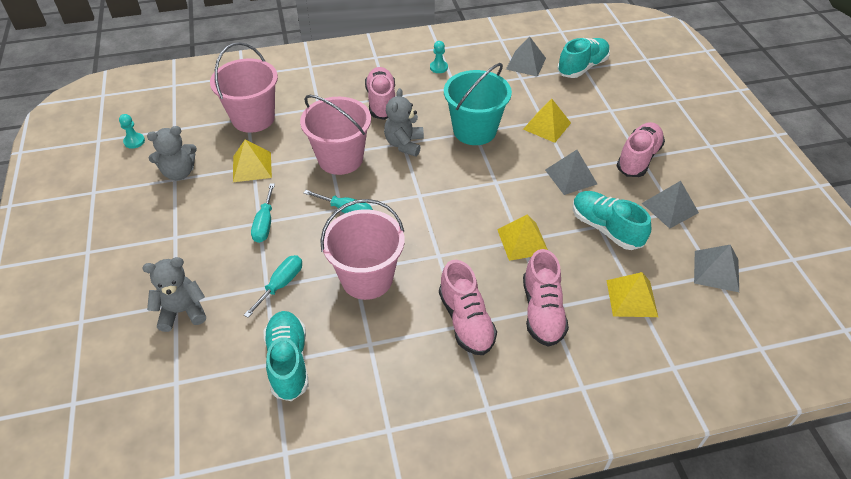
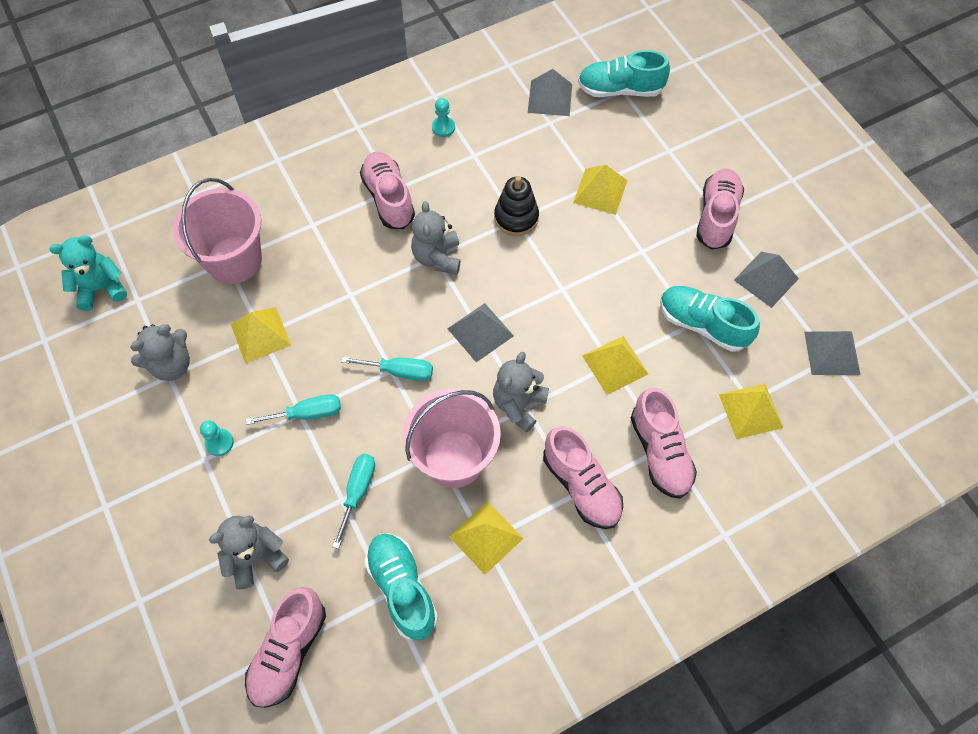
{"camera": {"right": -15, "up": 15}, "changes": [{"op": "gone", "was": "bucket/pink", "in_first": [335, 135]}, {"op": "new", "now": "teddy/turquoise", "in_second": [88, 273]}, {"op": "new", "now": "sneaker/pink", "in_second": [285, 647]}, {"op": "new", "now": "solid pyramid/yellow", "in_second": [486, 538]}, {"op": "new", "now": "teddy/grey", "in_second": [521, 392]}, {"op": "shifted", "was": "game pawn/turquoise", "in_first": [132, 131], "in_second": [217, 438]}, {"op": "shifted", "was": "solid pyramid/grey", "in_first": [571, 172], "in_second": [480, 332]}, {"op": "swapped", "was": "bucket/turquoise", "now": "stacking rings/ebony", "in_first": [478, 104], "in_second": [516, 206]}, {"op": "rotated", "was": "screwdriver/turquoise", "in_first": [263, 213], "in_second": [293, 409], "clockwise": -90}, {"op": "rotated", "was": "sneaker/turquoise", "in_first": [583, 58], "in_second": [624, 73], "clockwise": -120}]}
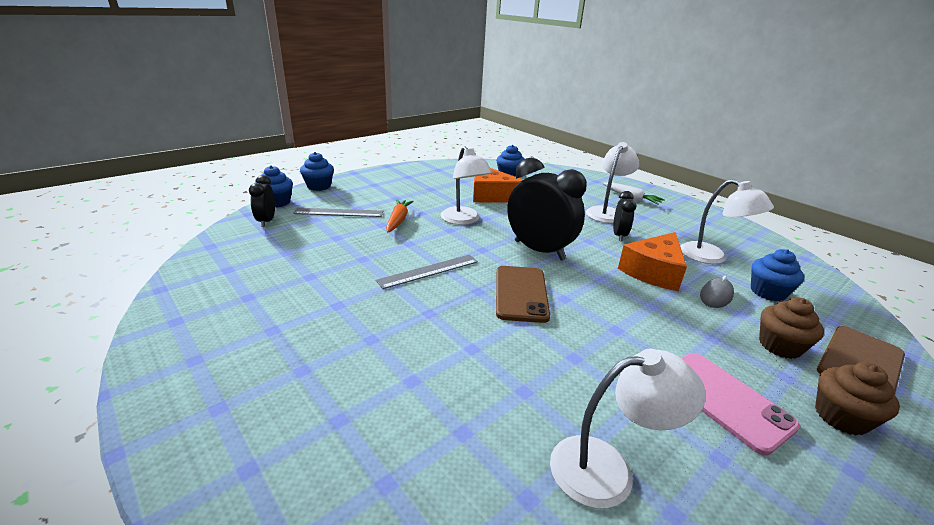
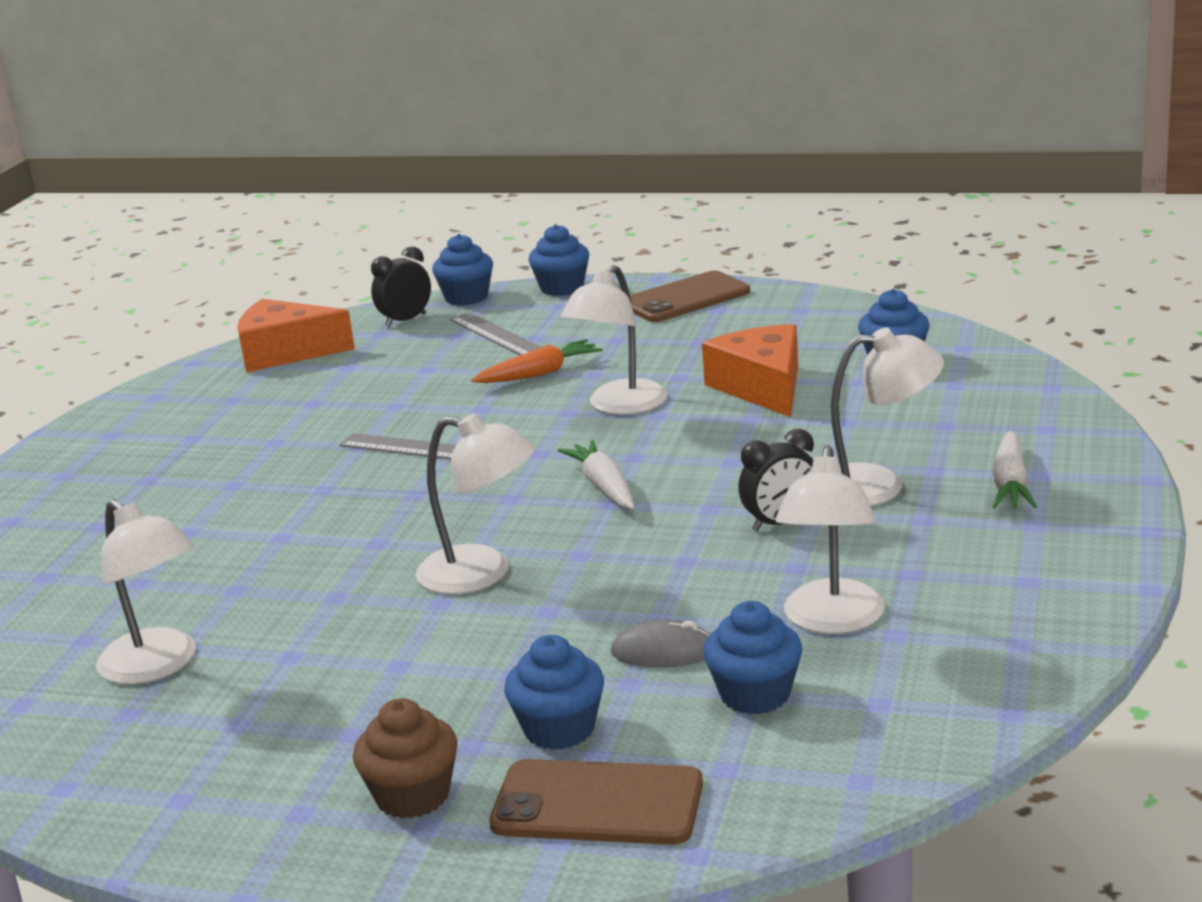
{"camera": {"right": 60, "up": -5}, "changes": [{"op": "gone", "was": "smartphone/pink", "in_first": [740, 404]}, {"op": "new", "now": "desk lamp/snow-white", "in_second": [475, 503]}, {"op": "shifted", "was": "smartphone/dark brown", "in_first": [523, 294], "in_second": [690, 296]}, {"op": "shifted", "was": "cheese wedge/orange-coloured", "in_first": [652, 261], "in_second": [296, 336]}, {"op": "swapped", "was": "alarm clock/ebony", "now": "carrot/snow-white", "in_first": [547, 209], "in_second": [596, 475]}, {"op": "repainted", "was": "cupcake/dark brown", "now": "cupcake/cobalt", "in_first": [791, 328], "in_second": [554, 692]}]}
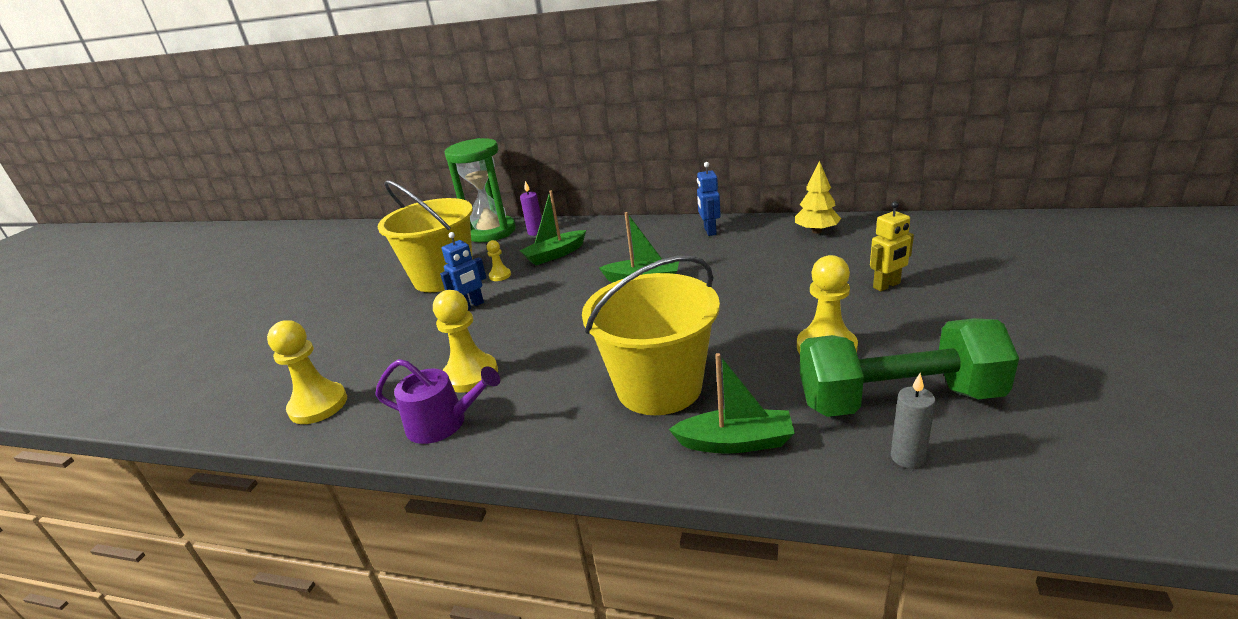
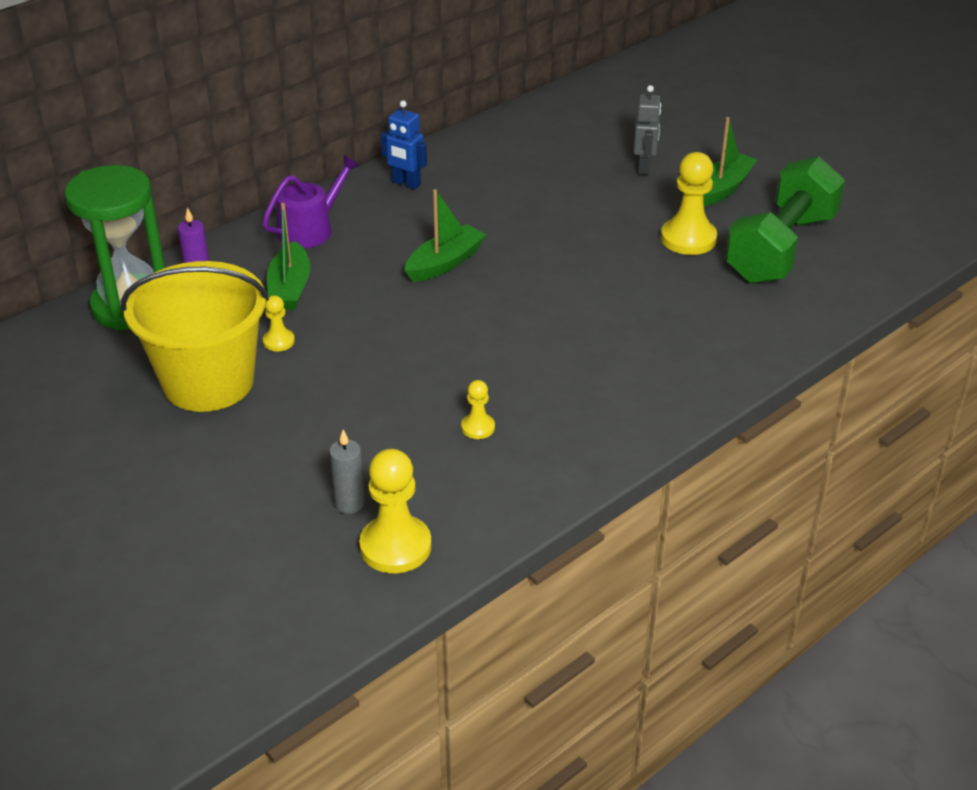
{"camera": {"right": -60, "up": 10}, "changes": [{"op": "gone", "was": "toy robot/cobalt", "in_first": [463, 271]}, {"op": "gone", "was": "bucket/yellow", "in_first": [651, 335]}, {"op": "gone", "was": "tree/yellow", "in_first": [818, 197]}, {"op": "shifted", "was": "sprinkling can/royal purple", "in_first": [437, 401], "in_second": [311, 201]}, {"op": "shifted", "was": "sailboat/leaf-green", "in_first": [732, 403], "in_second": [730, 161]}, {"op": "shifted", "was": "wax candle/grey", "in_first": [913, 421], "in_second": [347, 472]}, {"op": "repainted", "was": "toy robot/yellow", "now": "toy robot/grey", "in_first": [892, 246], "in_second": [647, 130]}, {"op": "scaled", "was": "game pawn/yellow", "in_first": [465, 341], "in_second": [478, 409], "ratio": 0.52}]}
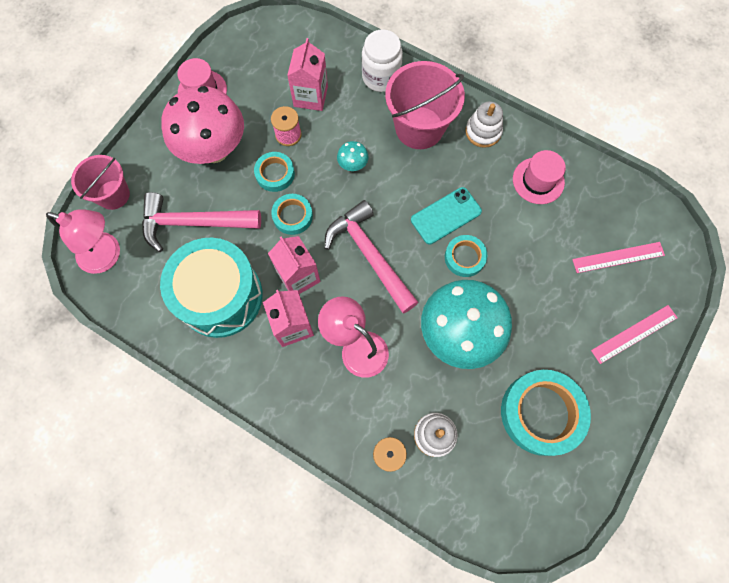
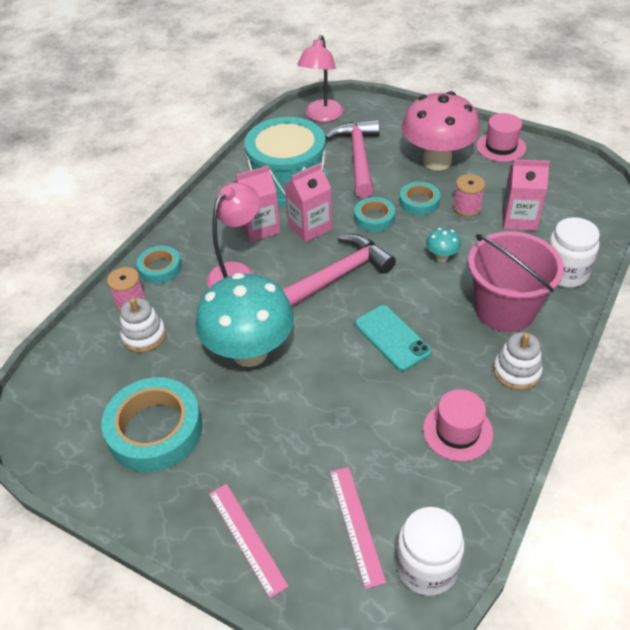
{"camera": {"right": 90, "up": -25}, "changes": [{"op": "gone", "was": "bucket/pink", "in_first": [100, 182]}, {"op": "new", "now": "preserve jar/snow-white", "in_second": [430, 551]}, {"op": "shifted", "was": "roll of tape/turquoise", "in_first": [466, 256], "in_second": [159, 265]}]}
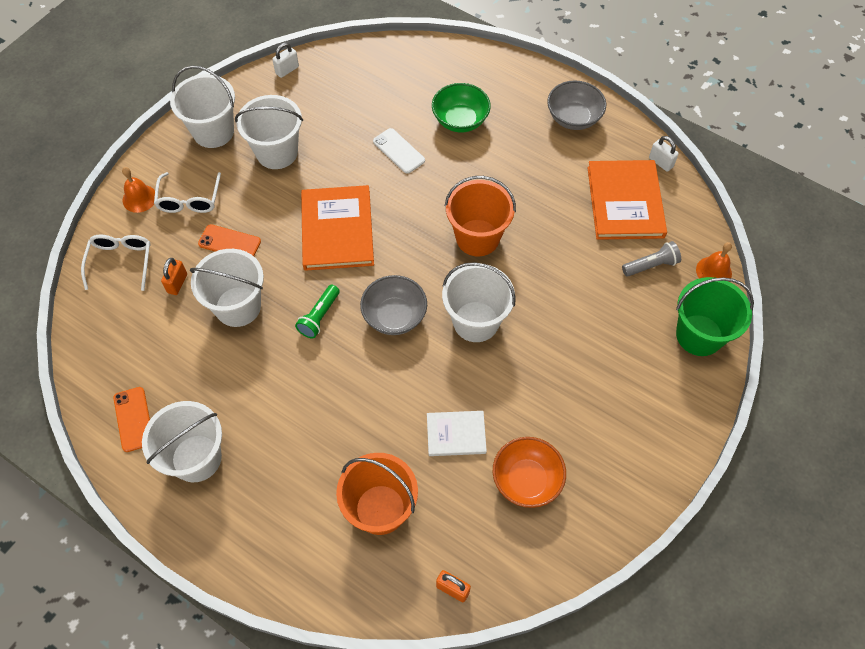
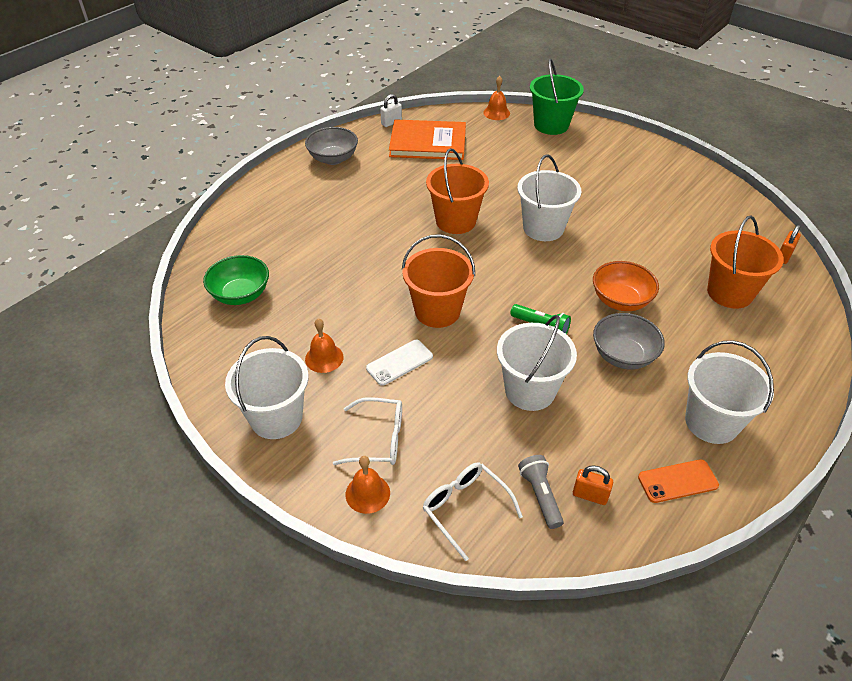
{"camera": {"right": -85, "up": -15}, "changes": [{"op": "gone", "was": "smartphone/orange-coloured", "in_first": [229, 240]}, {"op": "gone", "was": "lock/snow-white", "in_first": [285, 60]}, {"op": "gone", "was": "book/snow-white", "in_first": [457, 433]}, {"op": "shifted", "was": "lock/orange-coloured", "in_first": [174, 276], "in_second": [593, 485]}, {"op": "shifted", "was": "deep dish/grey", "in_first": [393, 305], "in_second": [629, 341]}, {"op": "shifted", "was": "smartphone/snow-white", "in_first": [399, 151], "in_second": [399, 363]}, {"op": "shifted", "was": "deep dish/leaf-green", "in_first": [461, 107], "in_second": [236, 280]}, {"op": "shifted", "was": "deep dish/orange-coloured", "in_first": [529, 472], "in_second": [626, 286]}, {"op": "shifted", "was": "pocket torch/grey", "in_first": [651, 258], "in_second": [541, 492]}, {"op": "swapped", "was": "bucket/snow-white", "now": "hand bell/orange-coloured", "in_first": [269, 132], "in_second": [324, 345]}, {"op": "swapped", "was": "book/orange-coloured", "now": "bucket/orange-coloured", "in_first": [337, 228], "in_second": [438, 281]}, {"op": "rotated", "was": "eyeglasses/snow-white", "in_first": [116, 263], "in_second": [473, 511], "clockwise": 45}]}
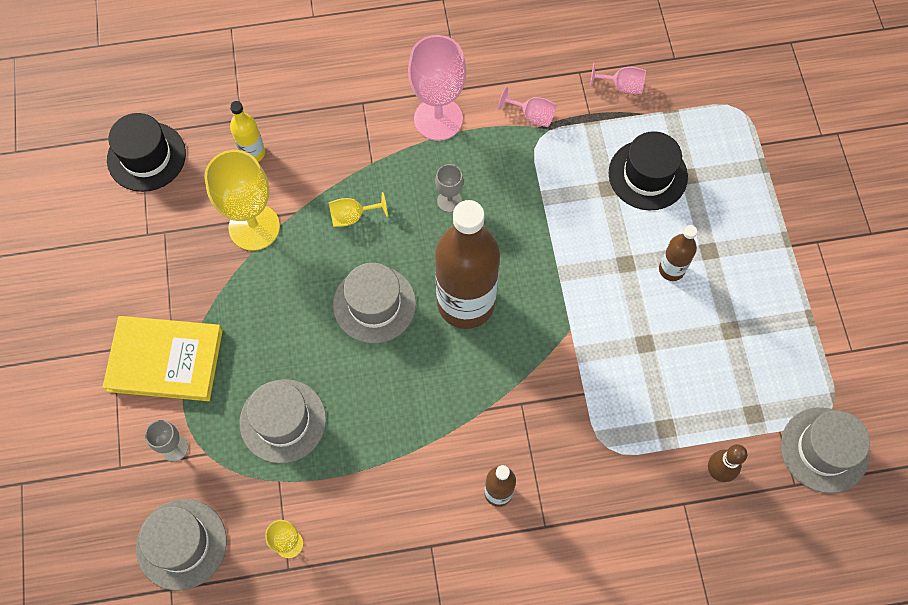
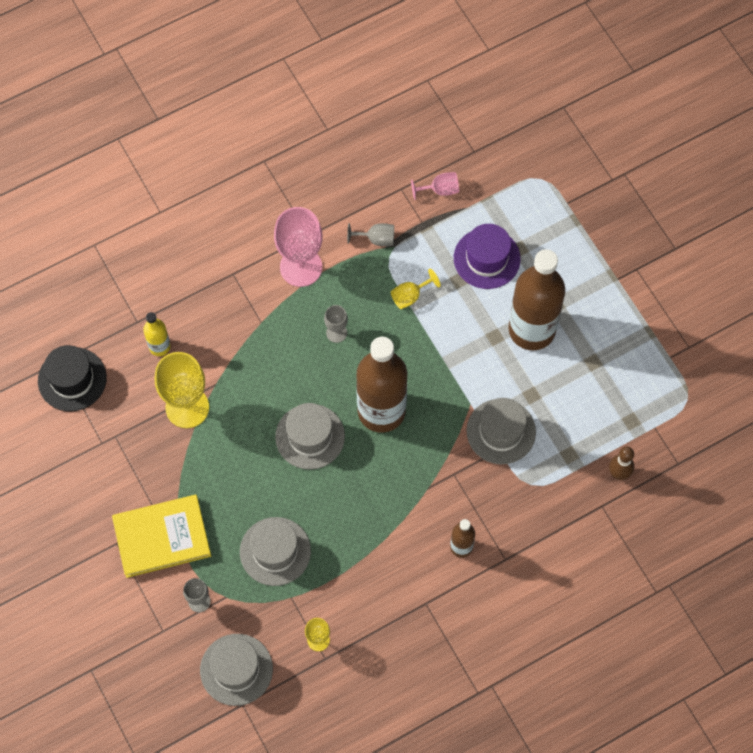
{"camera": {"right": -20, "up": 0}, "changes": [{"op": "shifted", "was": "wine glass/yellow", "in_first": [358, 209], "in_second": [416, 289]}, {"op": "shifted", "was": "tall hat/grey", "in_first": [825, 450], "in_second": [501, 431]}, {"op": "repainted", "was": "wine glass/pink", "now": "wine glass/grey", "in_first": [527, 107], "in_second": [370, 234]}, {"op": "repainted", "was": "tall hat/ebony", "now": "tall hat/royal purple", "in_first": [648, 170], "in_second": [487, 256]}, {"op": "scaled", "was": "drink bottle/dark brown", "in_first": [678, 253], "in_second": [537, 299], "ratio": 2.18}]}
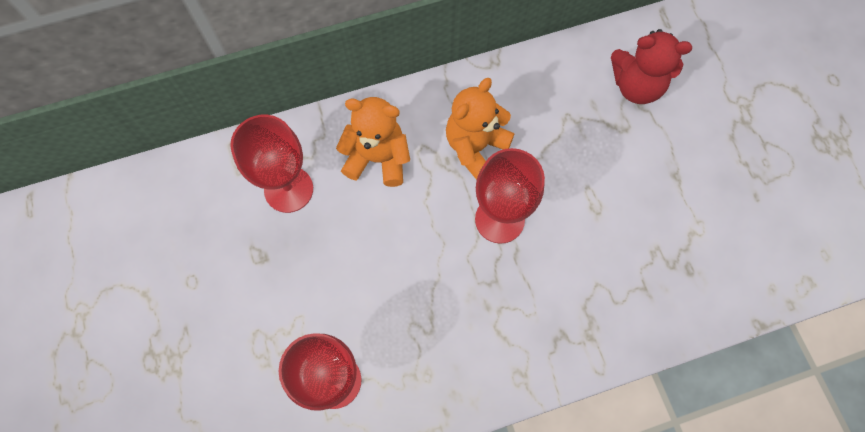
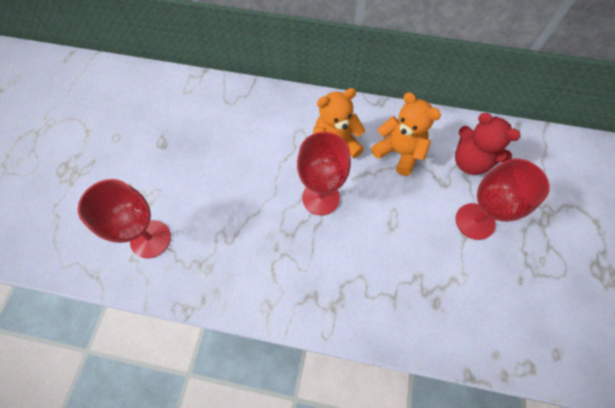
{"camera": {"right": 30, "up": -5}, "changes": [{"op": "shifted", "was": "wine glass/red", "in_first": [271, 164], "in_second": [503, 199]}, {"op": "shifted", "was": "teddy/orange-coloured", "in_first": [373, 142], "in_second": [406, 134]}]}
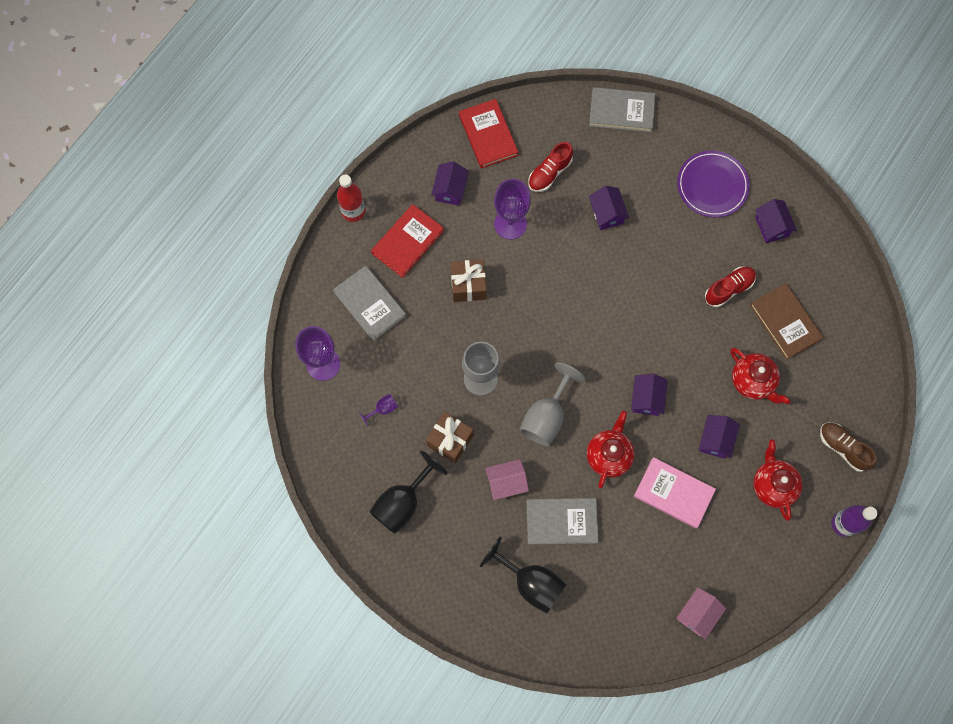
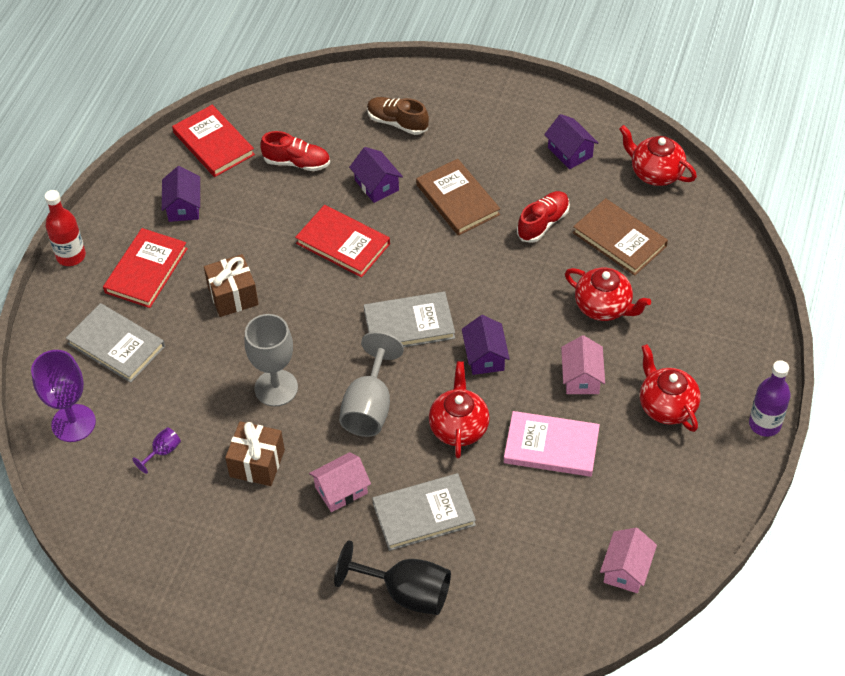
{"camera": {"right": -15, "up": -20}, "changes": [{"op": "gone", "was": "wine glass/ebony", "in_first": [408, 492]}, {"op": "gone", "was": "wine glass/royal purple", "in_first": [512, 209]}, {"op": "gone", "was": "flat dish/royal purple", "in_first": [713, 184]}, {"op": "new", "now": "book/red", "in_second": [342, 241]}, {"op": "new", "now": "book/dark brown", "in_second": [458, 197]}, {"op": "new", "now": "tea pot/red", "in_second": [658, 155]}, {"op": "shifted", "was": "book/grey", "in_first": [622, 109], "in_second": [409, 319]}, {"op": "shifted", "was": "sneaker/dark brown", "in_first": [848, 447], "in_second": [398, 116]}, {"op": "repainted", "was": "house/royal purple", "now": "house/pink", "in_first": [719, 437], "in_second": [583, 364]}, {"op": "rotated", "was": "sneaker/red", "in_first": [550, 167], "in_second": [295, 151], "clockwise": -105}]}
